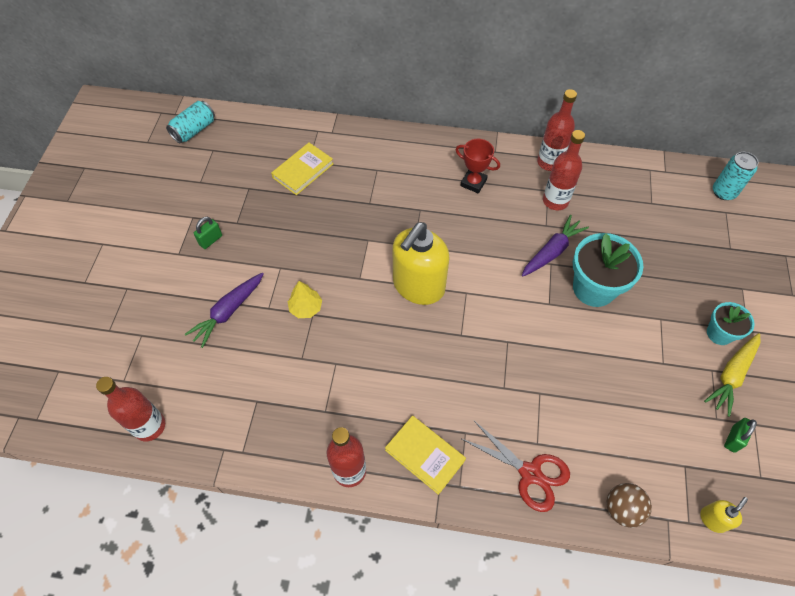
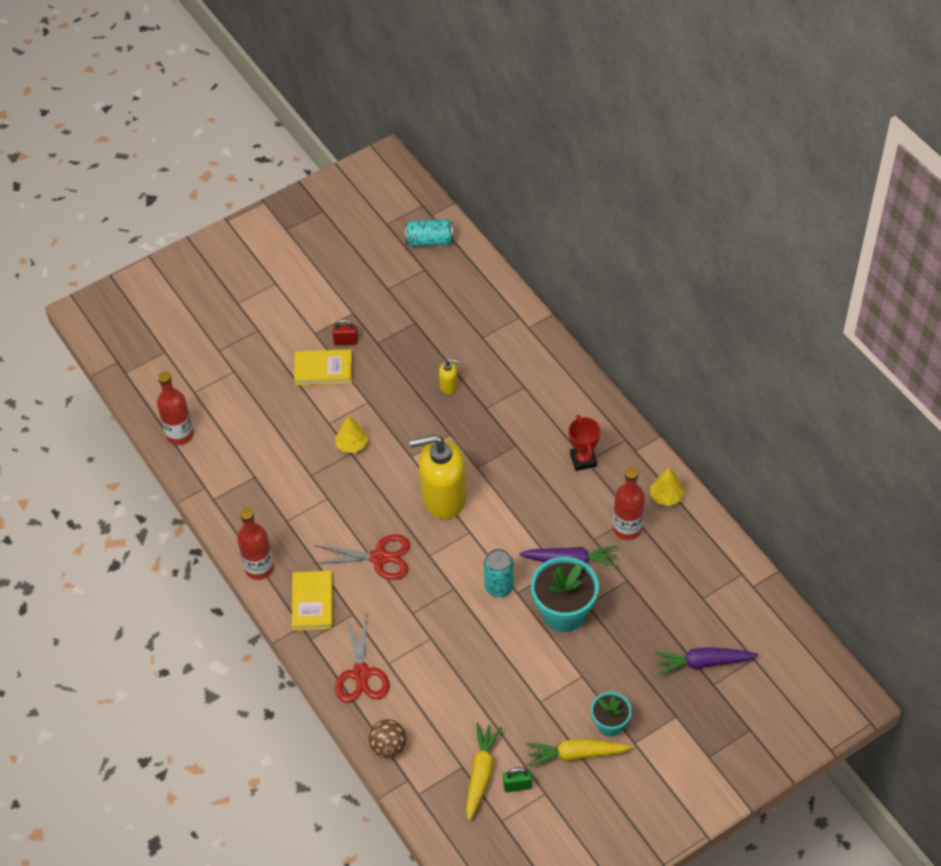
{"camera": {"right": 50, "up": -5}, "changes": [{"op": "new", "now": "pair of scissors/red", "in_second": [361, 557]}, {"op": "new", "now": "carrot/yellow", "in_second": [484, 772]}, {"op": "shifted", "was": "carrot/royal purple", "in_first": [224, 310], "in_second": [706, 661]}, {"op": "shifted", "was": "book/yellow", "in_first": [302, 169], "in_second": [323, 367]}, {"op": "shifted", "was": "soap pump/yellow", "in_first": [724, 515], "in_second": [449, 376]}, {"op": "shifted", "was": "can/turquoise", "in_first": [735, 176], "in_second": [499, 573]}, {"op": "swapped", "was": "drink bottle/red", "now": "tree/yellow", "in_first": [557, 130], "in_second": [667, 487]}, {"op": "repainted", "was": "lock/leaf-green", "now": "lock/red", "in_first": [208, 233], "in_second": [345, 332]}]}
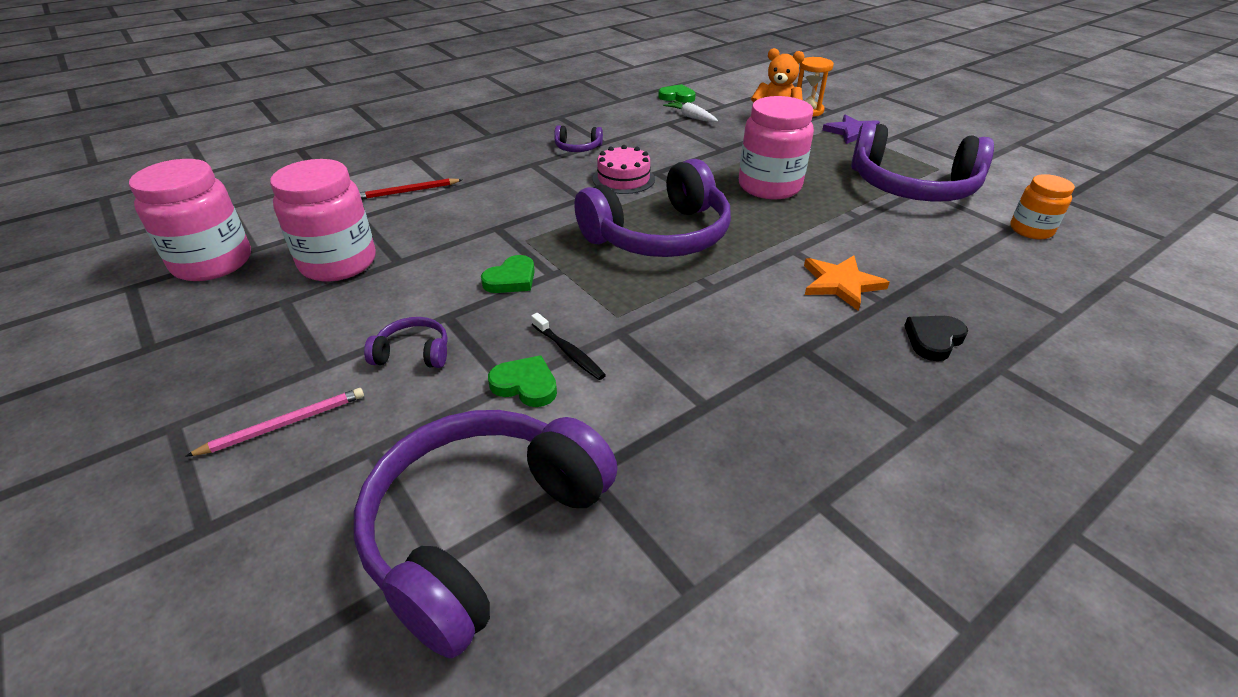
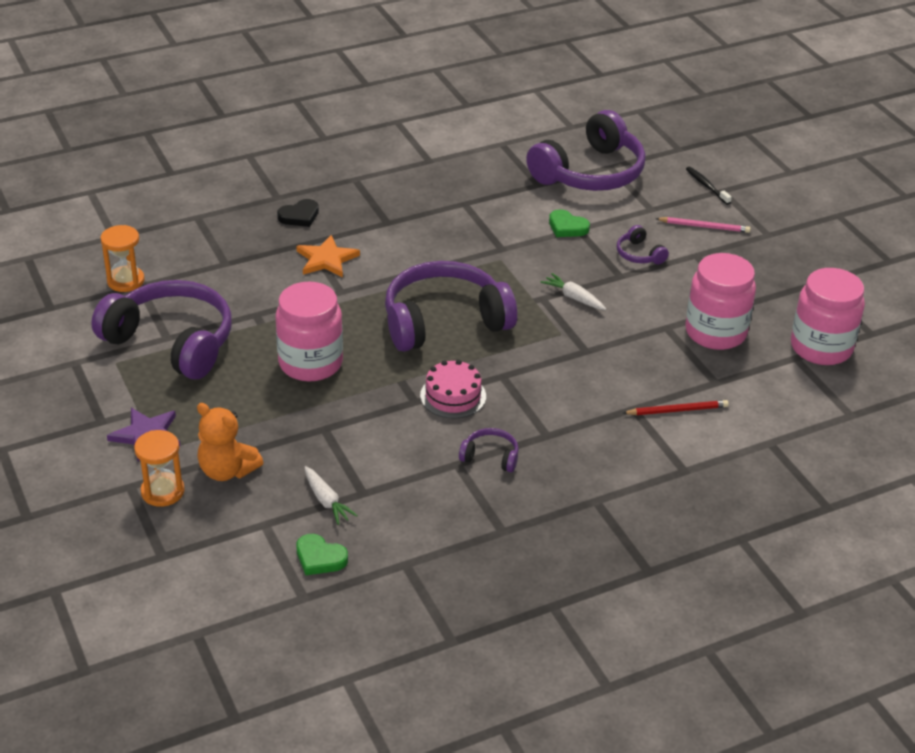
{"camera": {"right": -170, "up": 0}, "changes": [{"op": "shifted", "was": "tooth brush/ebony", "in_first": [568, 346], "in_second": [709, 186]}, {"op": "swapped", "was": "love heart/leaf-green", "now": "carrot/snow-white", "in_first": [508, 274], "in_second": [573, 291]}, {"op": "swapped", "was": "preserve jar/orange-coloured", "now": "sand timer/orange-coloured", "in_first": [1042, 206], "in_second": [122, 258]}, {"op": "rotated", "was": "lead pencil/pink", "in_first": [274, 422], "in_second": [703, 225], "clockwise": -150}, {"op": "rotated", "was": "over-ear headphones/royal purple", "in_first": [406, 342], "in_second": [643, 244], "clockwise": 45}]}
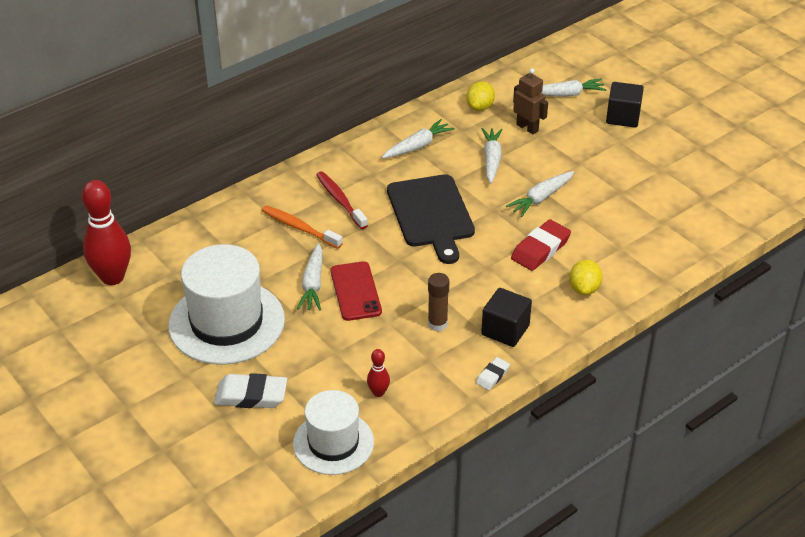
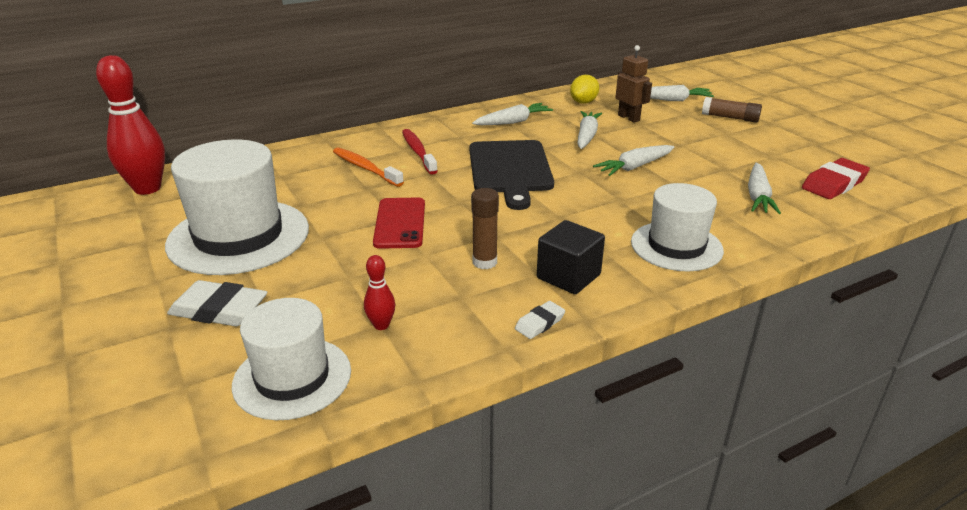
{"camera": {"right": 10, "up": -10}, "changes": [{"op": "shifted", "was": "carrot/snow-white", "in_first": [309, 276], "in_second": [764, 188]}, {"op": "shifted", "was": "pencil eraser/red", "in_first": [541, 245], "in_second": [836, 178]}, {"op": "swapped", "was": "citrus fruit/yellow", "now": "tall hat/snow-white", "in_first": [585, 277], "in_second": [677, 227]}, {"op": "swapped", "was": "block/ebony", "now": "stick of glue/dark brown", "in_first": [625, 104], "in_second": [732, 110]}]}
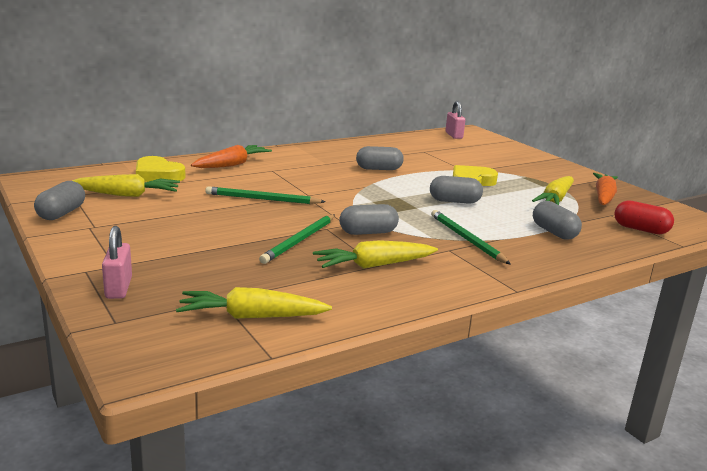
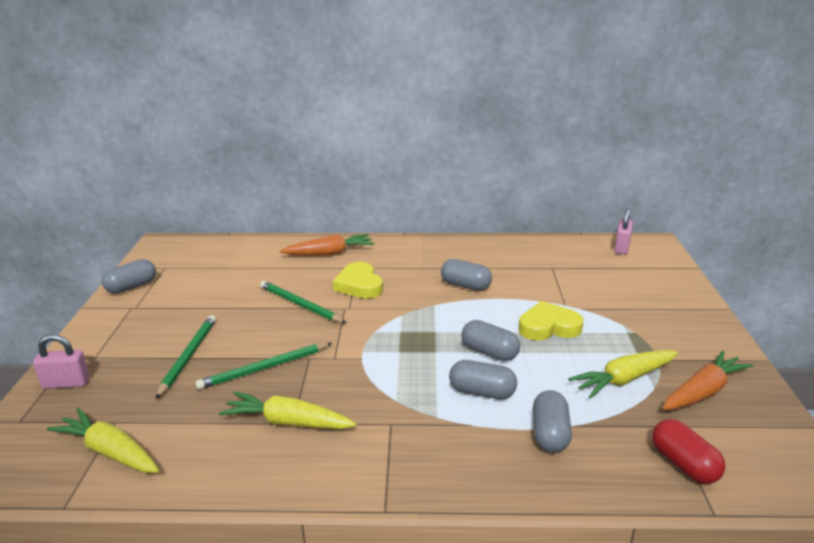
{"camera": {"right": 35, "up": 5}, "changes": [{"op": "gone", "was": "carrot/yellow", "in_first": [126, 185]}, {"op": "shifted", "was": "love heart/yellow", "in_first": [161, 169], "in_second": [357, 280]}, {"op": "shifted", "was": "pill shape/grey", "in_first": [369, 219], "in_second": [483, 379]}, {"op": "shifted", "was": "lead pencil/leaf-green", "in_first": [471, 237], "in_second": [186, 357]}, {"op": "rotated", "was": "lock/pink", "in_first": [117, 262], "in_second": [61, 361], "clockwise": 60}]}
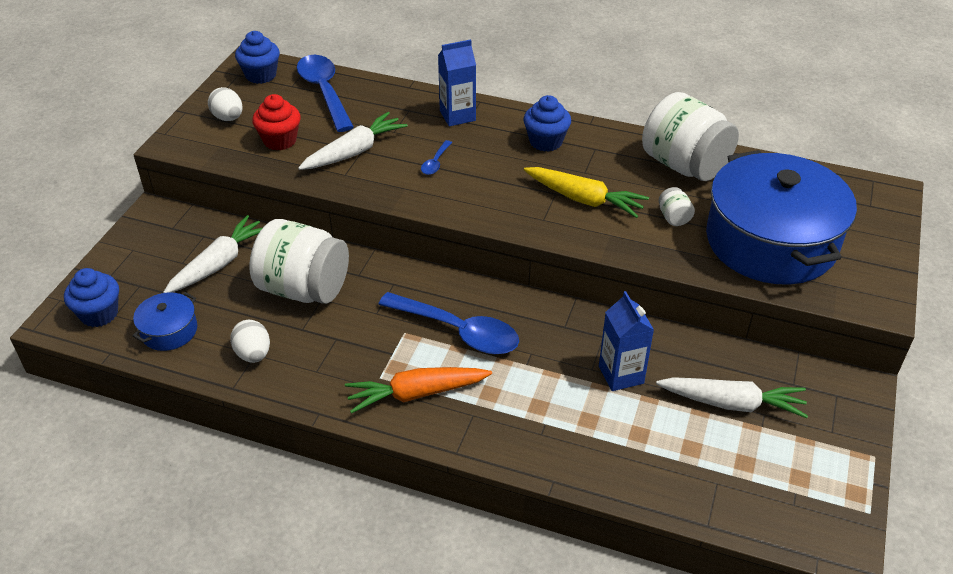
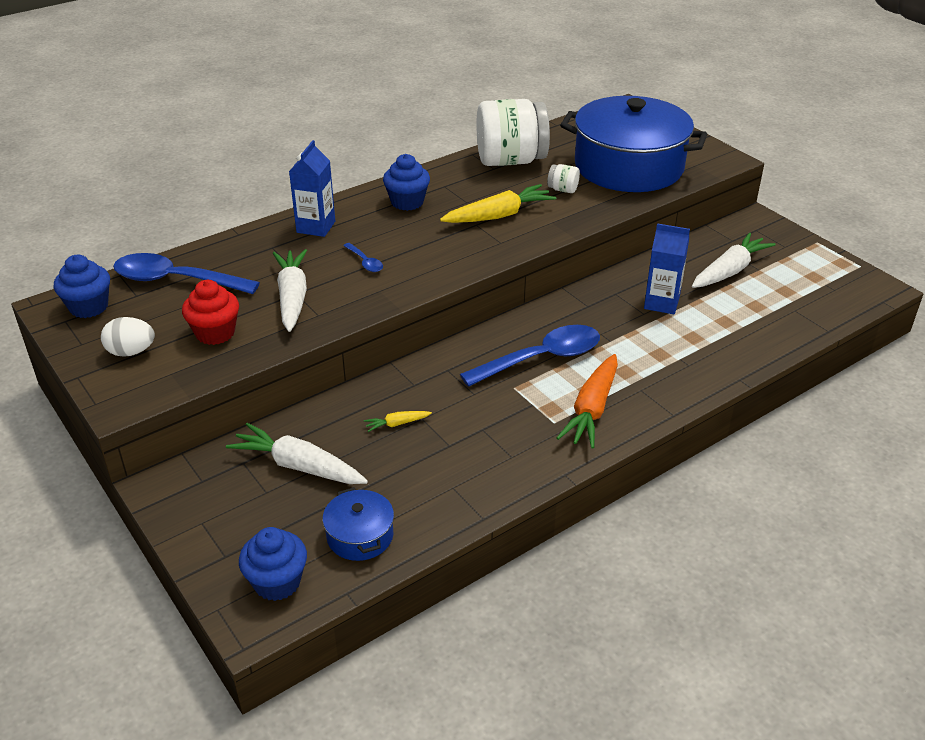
{"camera": {"right": -55, "up": -5}, "changes": [{"op": "gone", "was": "egg/snow-white", "in_first": [250, 341]}, {"op": "swapped", "was": "preserve jar/snow-white", "now": "carrot/yellow", "in_first": [299, 261], "in_second": [398, 421]}, {"op": "rotated", "was": "carrot/snow-white", "in_first": [212, 254], "in_second": [297, 453], "clockwise": -45}]}
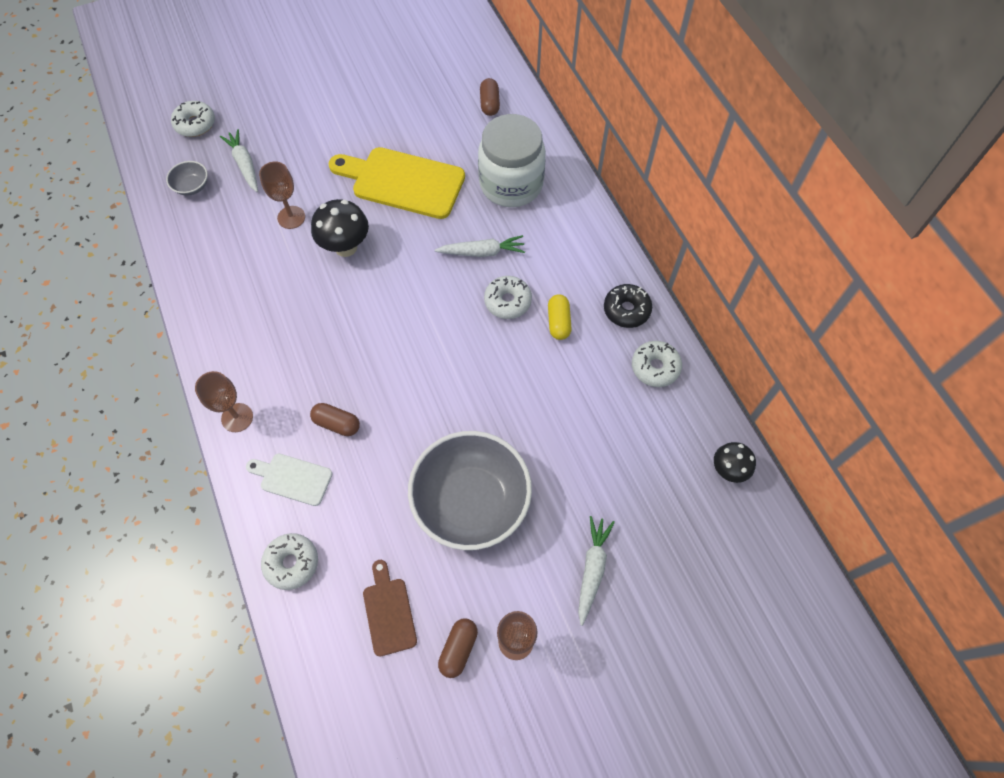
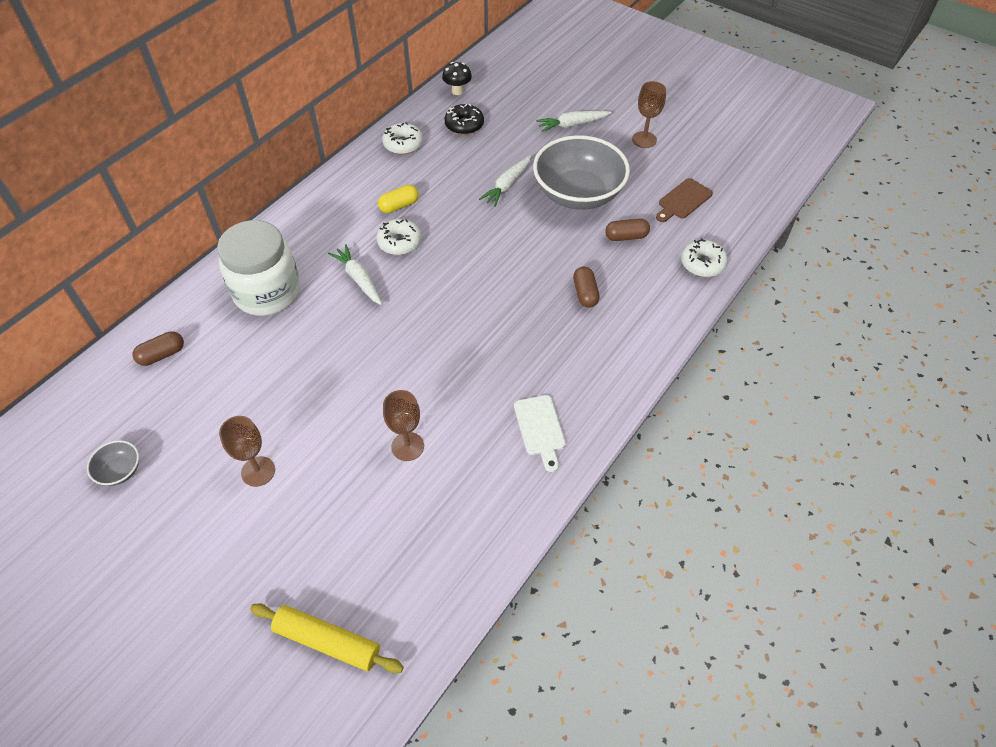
{"camera": {"right": -120, "up": -10}, "changes": [{"op": "gone", "was": "fungus/ebony", "in_first": [340, 228]}, {"op": "gone", "was": "chopping board/yellow", "in_first": [397, 183]}, {"op": "shifted", "was": "deep dish/grey", "in_first": [187, 178], "in_second": [113, 463]}, {"op": "shifted", "was": "wine glass/dark brown", "in_first": [224, 401], "in_second": [247, 451]}, {"op": "shifted", "was": "carrot/snow-white", "in_first": [239, 160], "in_second": [505, 181]}, {"op": "shifted", "was": "chopping board/snow-white", "in_first": [289, 479], "in_second": [540, 433]}, {"op": "shifted", "was": "pill shape/dark brown", "in_first": [458, 648], "in_second": [627, 230]}, {"op": "shifted", "was": "doughnut/ebony", "in_first": [628, 306], "in_second": [464, 119]}, {"op": "swapped", "was": "doughnut/snow-white", "now": "pastry roller/yellow", "in_first": [193, 119], "in_second": [327, 638]}]}
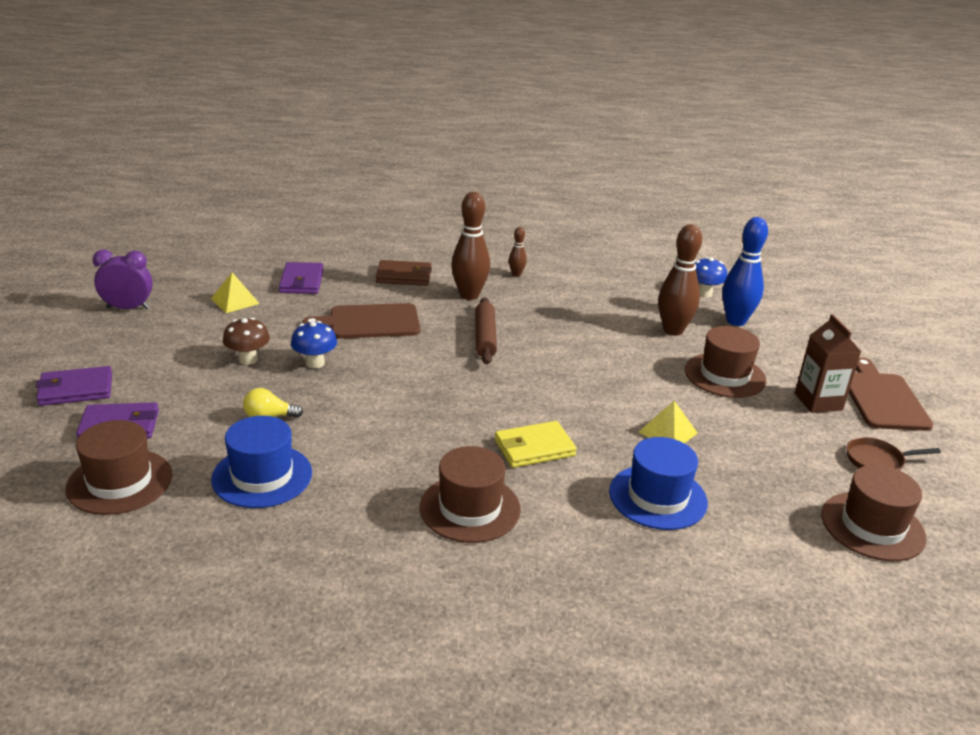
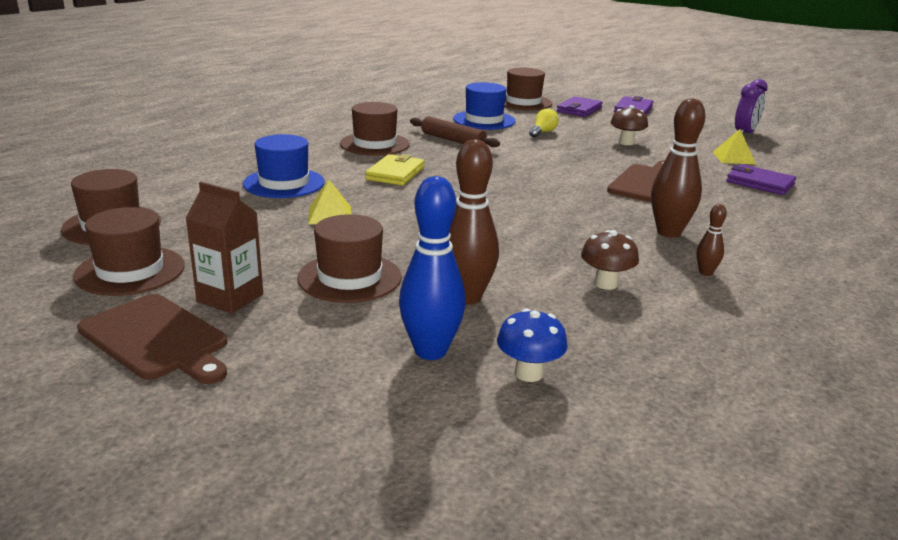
{"camera": {"right": 130, "up": -5}, "changes": [{"op": "gone", "was": "fungus/cobalt", "in_first": [314, 345]}, {"op": "gone", "was": "card wallet/dark brown", "in_first": [404, 273]}, {"op": "new", "now": "fungus/dark brown", "in_second": [610, 260]}, {"op": "shifted", "was": "pastry roller/dark brown", "in_first": [486, 330], "in_second": [455, 131]}, {"op": "swapped", "was": "pan/dark brown", "now": "tall hat/dark brown", "in_first": [894, 453], "in_second": [129, 251]}]}
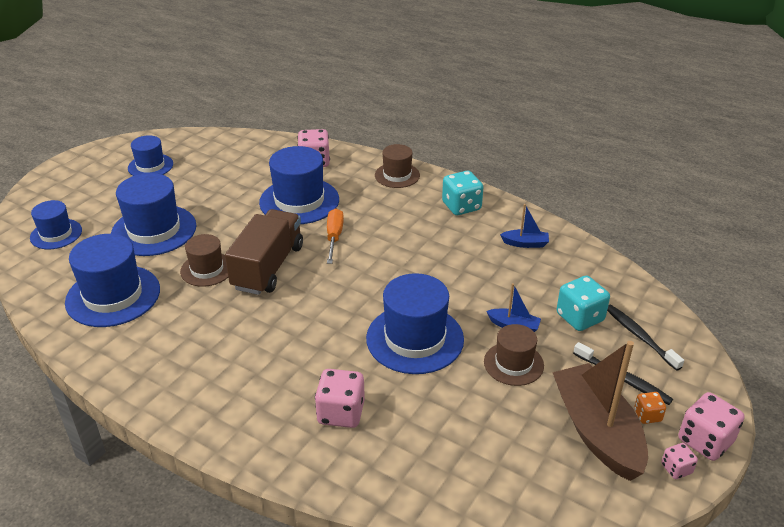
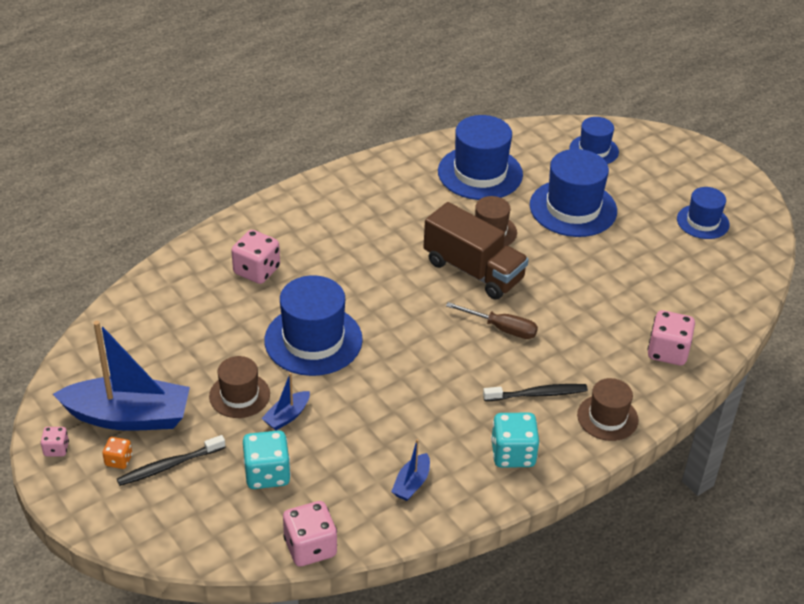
{"camera": {"right": 110, "up": 5}, "changes": [{"op": "gone", "was": "tall hat/cobalt", "in_first": [299, 185]}, {"op": "shifted", "was": "tooth brush/ebony", "in_first": [645, 338], "in_second": [535, 392]}, {"op": "shifted", "was": "die/pink", "in_first": [711, 426], "in_second": [310, 533]}, {"op": "repainted", "was": "screwdriver/orange-coloured", "now": "screwdriver/dark brown", "in_first": [335, 236], "in_second": [492, 320]}, {"op": "repainted", "was": "sailboat/dark brown", "now": "sailboat/cobalt", "in_first": [600, 411], "in_second": [121, 376]}]}
